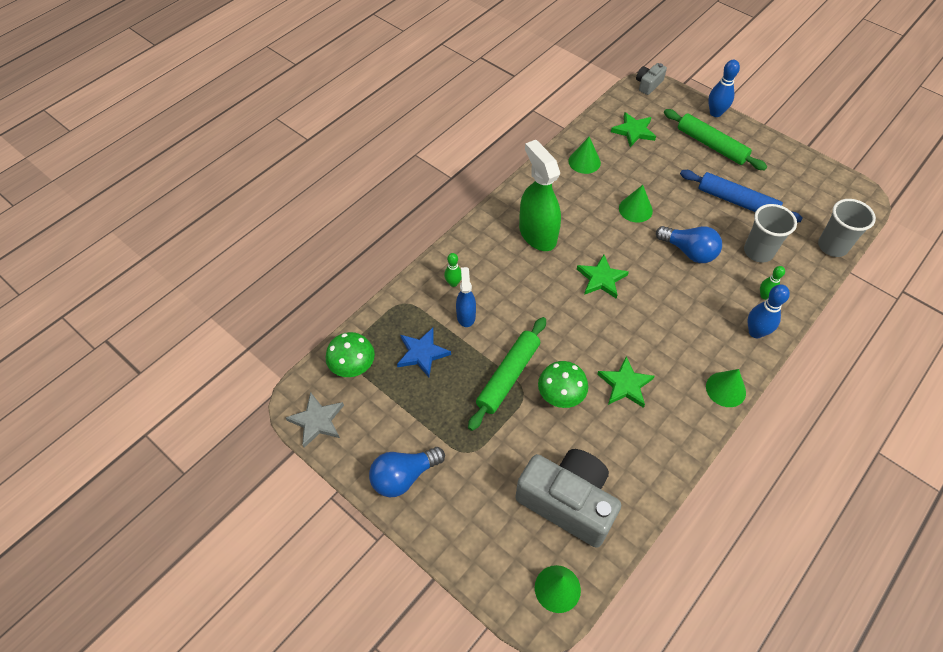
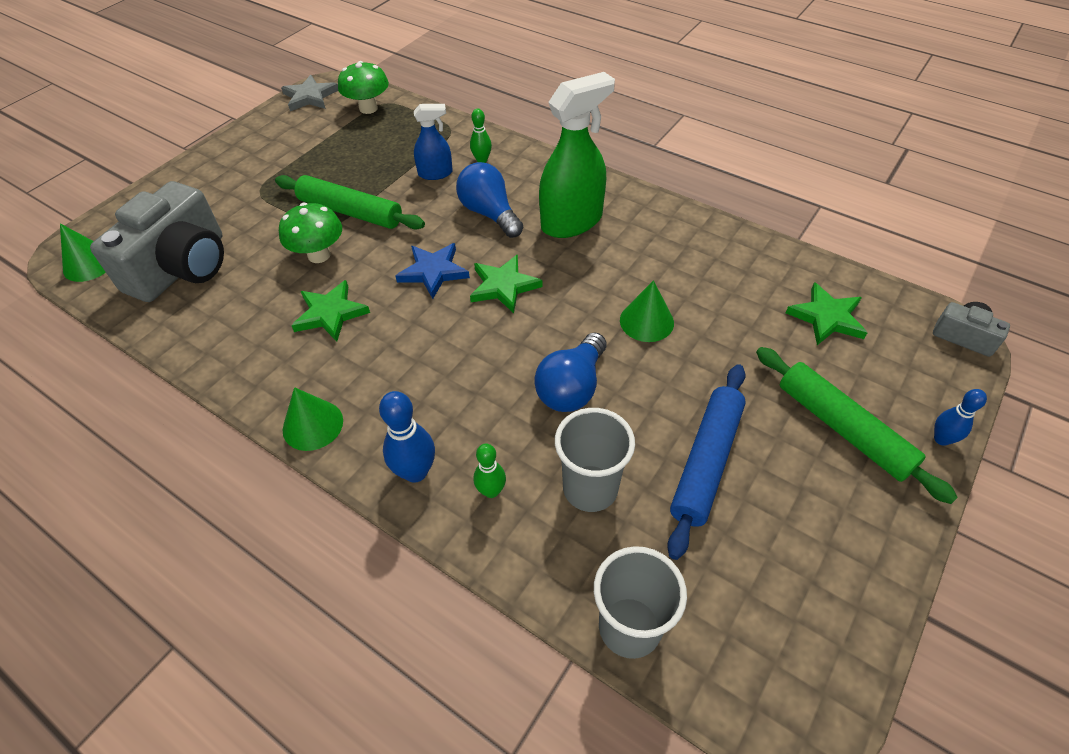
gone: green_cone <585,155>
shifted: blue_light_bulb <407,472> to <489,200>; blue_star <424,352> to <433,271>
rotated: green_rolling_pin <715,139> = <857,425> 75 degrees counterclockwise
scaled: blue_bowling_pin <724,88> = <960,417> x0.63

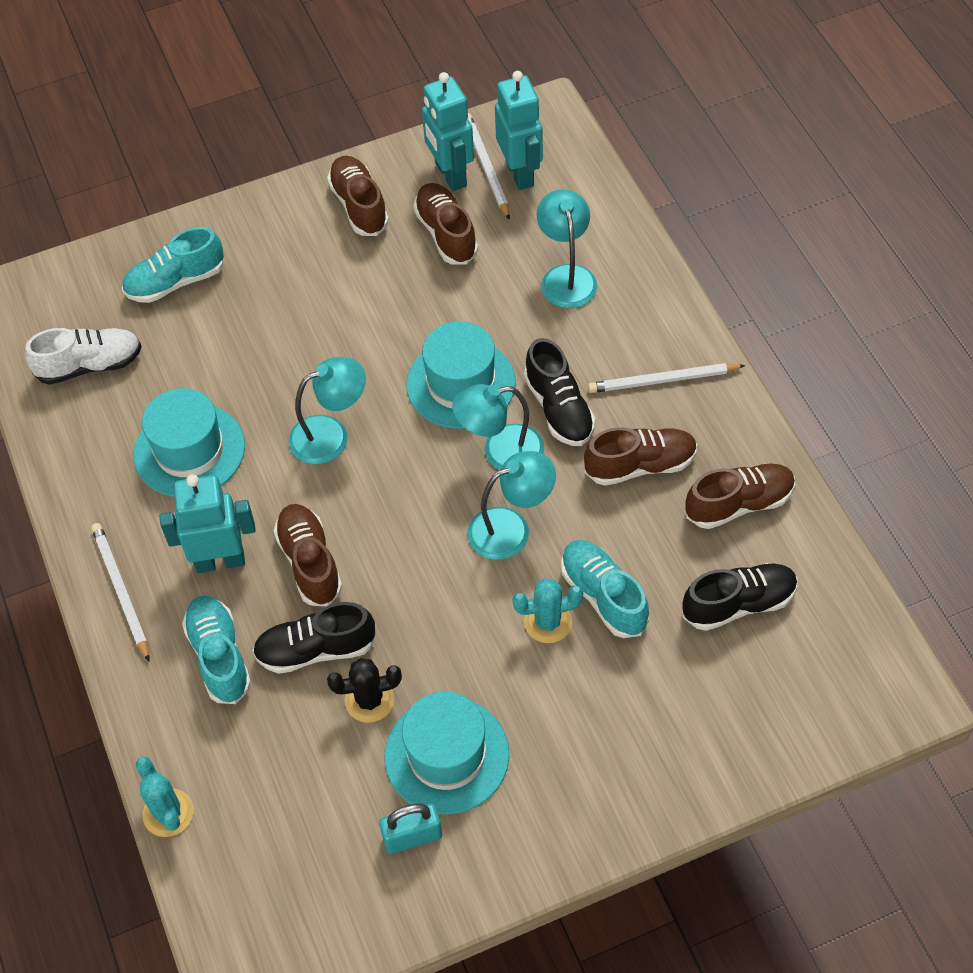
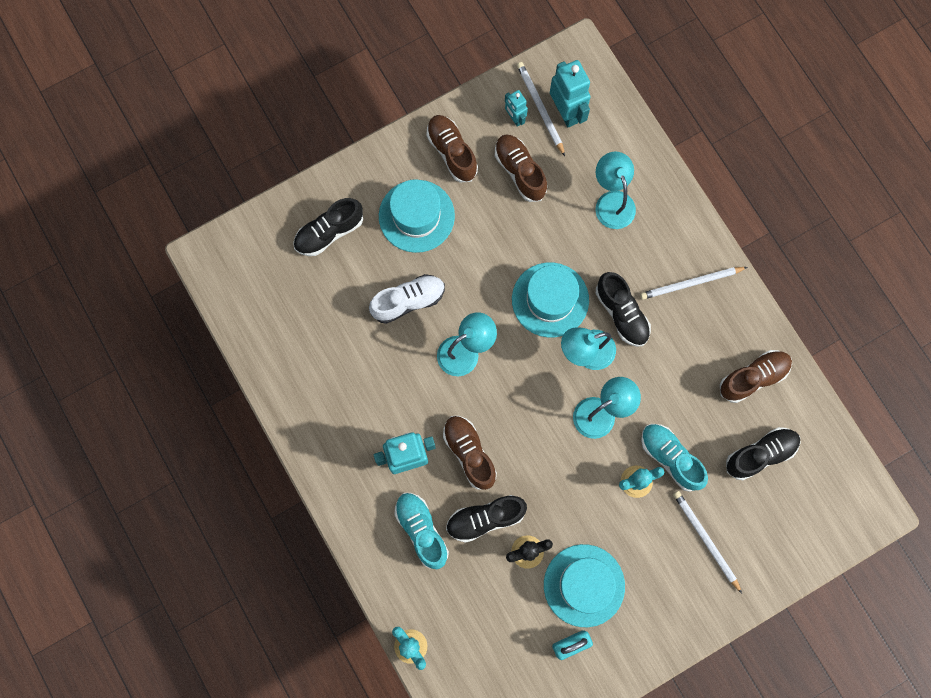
gone: brown_shoe <640,456>
shifted: white_shoe <83,356> to <407,299>; white_pencil <120,592> to <707,542>; turquoise_hat <189,442> to <417,216>
repainted: turquoise_shoe <173,265> to black_shoe <328,227>
scaled: turquoise_robot <448,131> = <516,108> x0.56

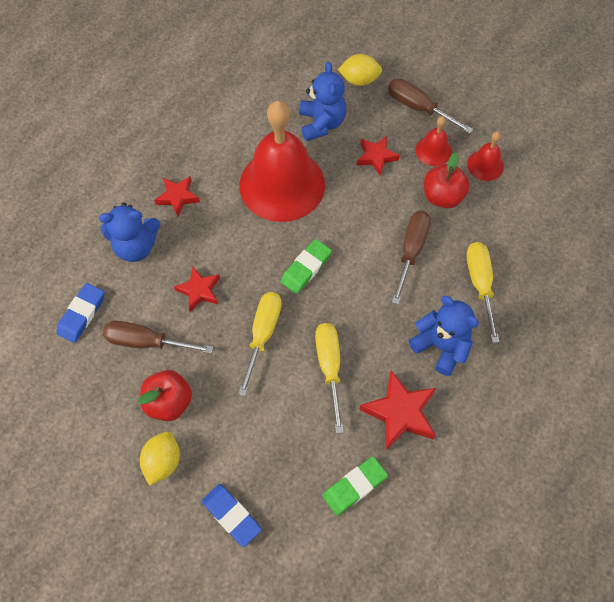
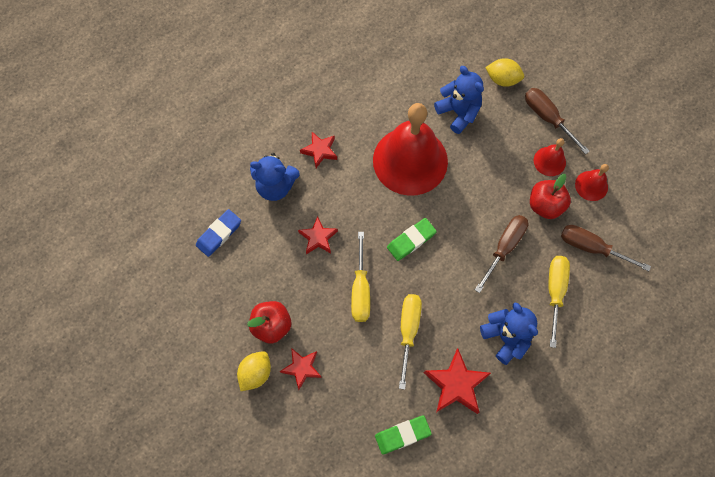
gone: blue_eraser <232,515>
shifted: brown_screwdriver <158,337> to <606,248>; red_star <378,156> to <301,369>
rotated: yellow_screwdriver <260,344> = <360,277> 150 degrees clockwise; blue_teddy_bear <322,101> = <459,100> 45 degrees counterclockwise

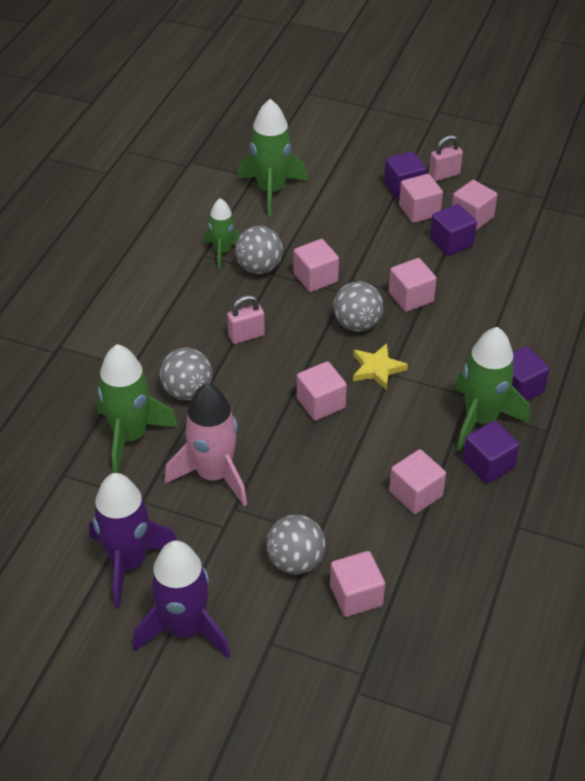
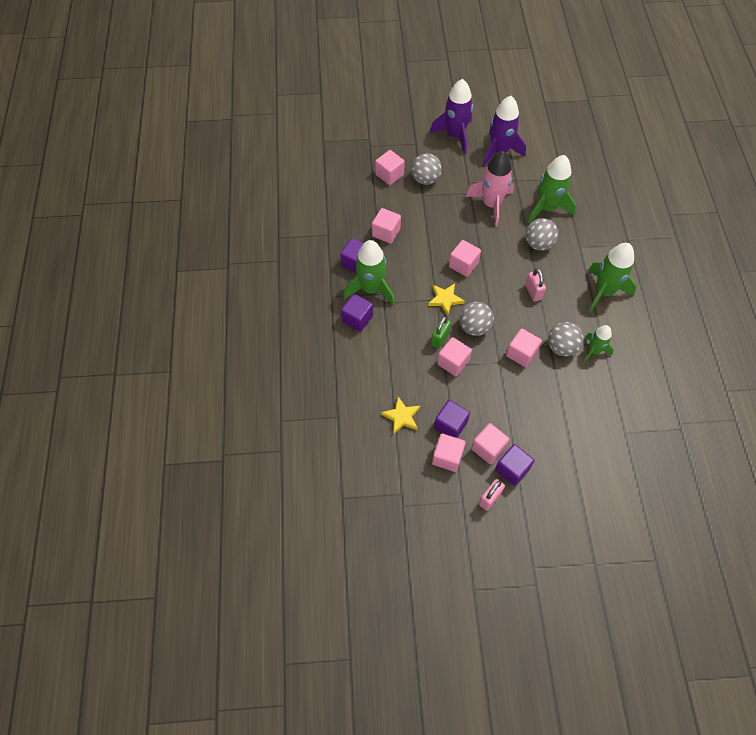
new: yellow_star <400,415>; green_padlock <441,332>
shifted: green_rocket <273,158> to <613,277>
rotated: pink_padlock <246,319> = <535,285> 60 degrees counterclockwise

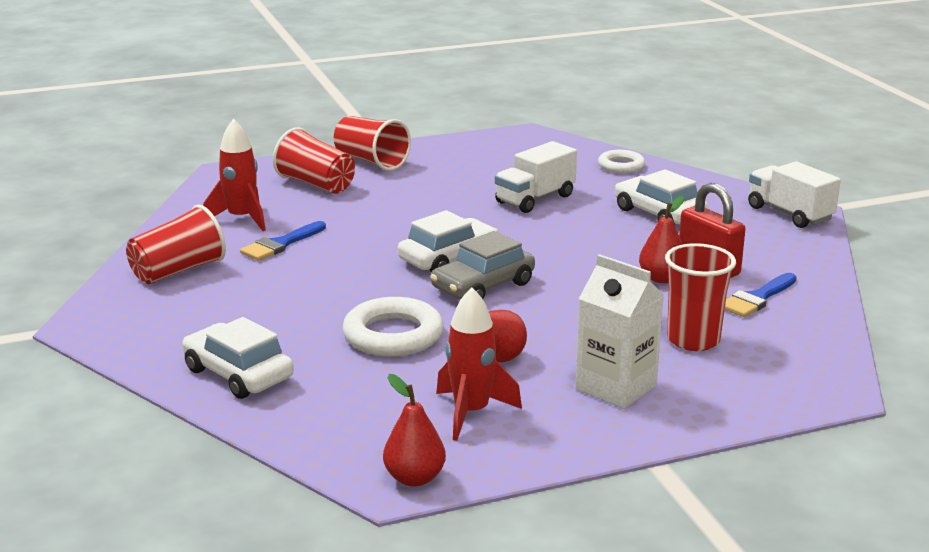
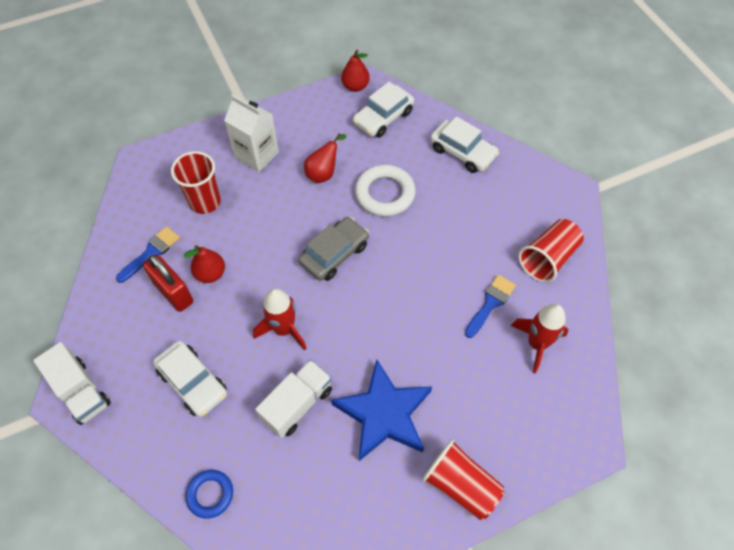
gone: red_cup <314,160>
new: blue_star <381,410>
shifted: white_car <448,241> to <383,110>; red_rocket <479,364> to <280,319>
repainted: white_ring <621,161> to blue_ring <209,494>

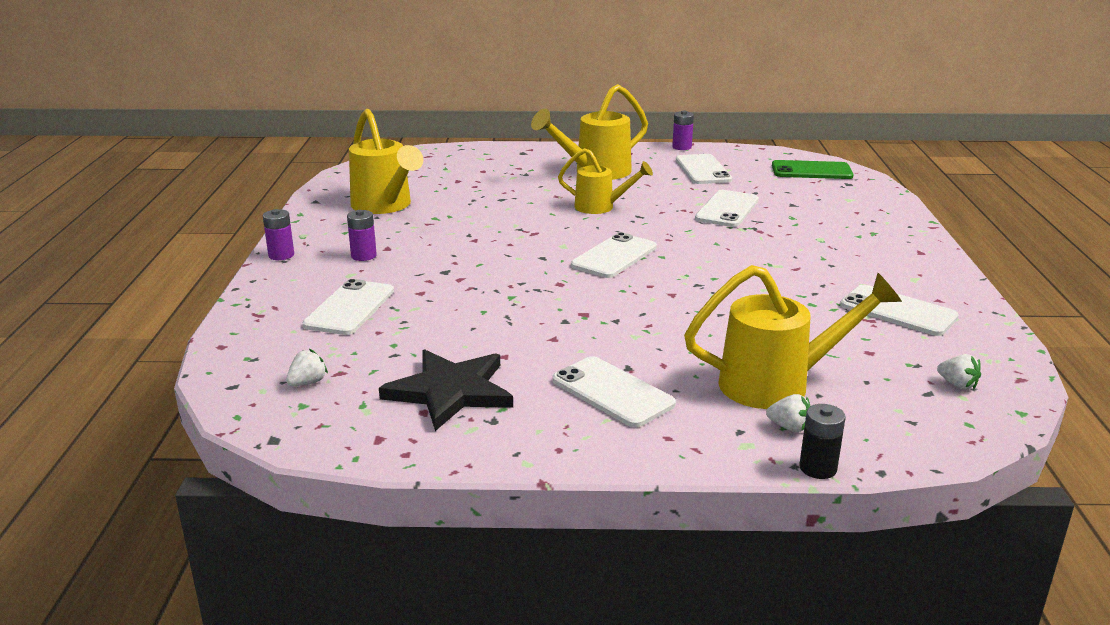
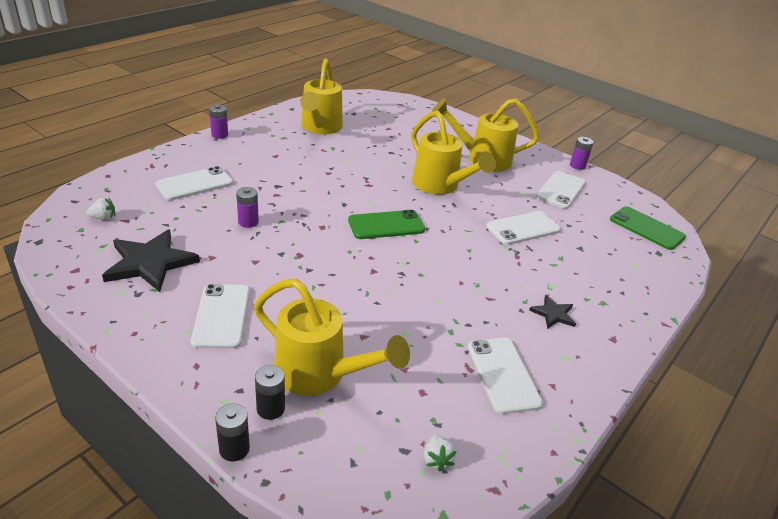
new: black_star <552,312>
shifted: purple_battery <362,235> to <247,207>
swapped: white_strawberry <788,413> to black_battery <270,392>
repainted: white_phone <614,255> to green_phone <386,224>
scaled: yellow_watering_can <605,181> = <453,152> x1.56

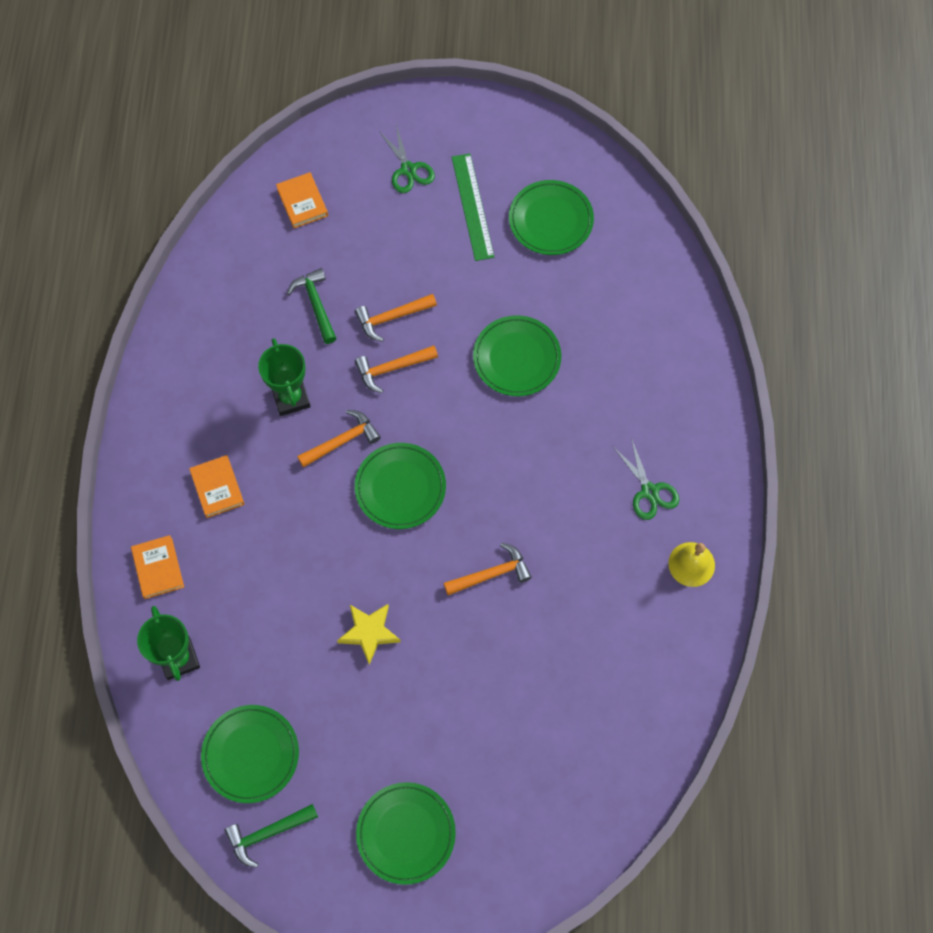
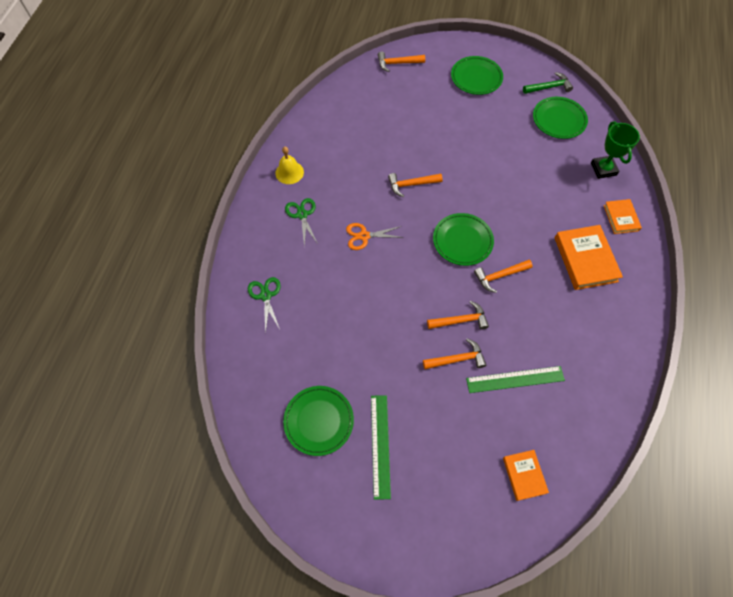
gone: green_trophy <284,377>; yellow_star <369,634>; green_plate <517,355>
new: orange_scissors <375,236>; orange_hammer <401,61>
shifted: green_scissors <407,158> to <264,305>
swapped: green_hammer <312,306> to green_ruler <515,379>
scaled: orange_book <216,486> = <589,257> x1.70

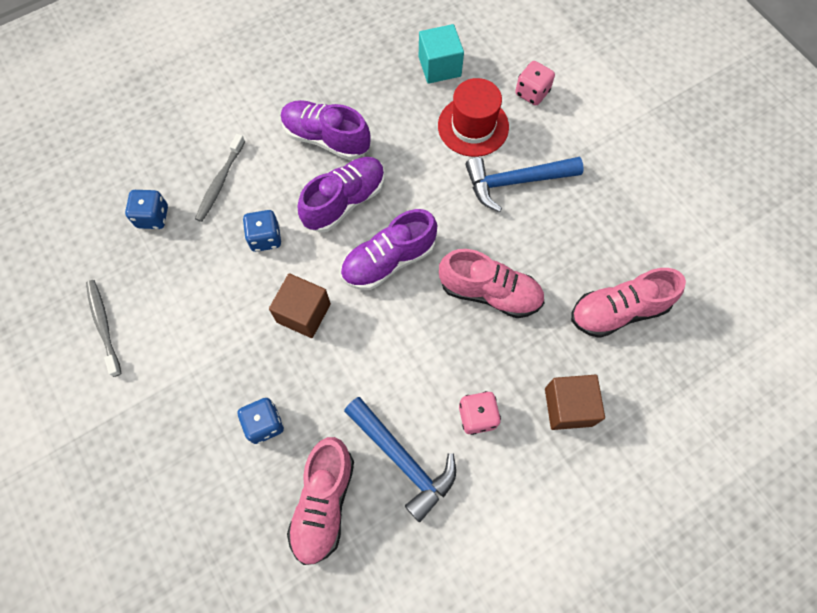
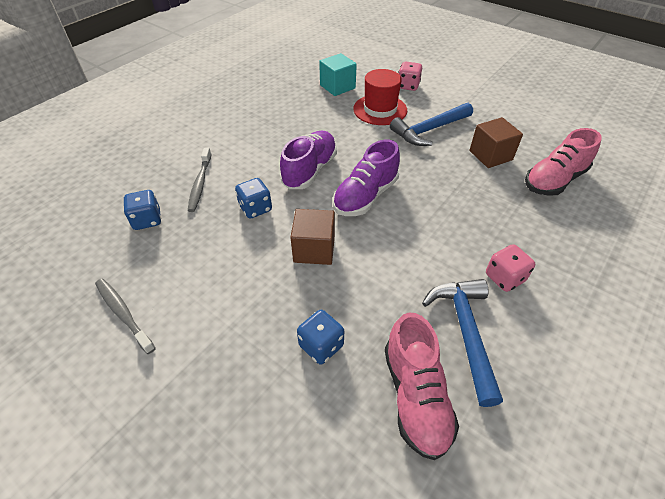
gone: purple_shoe <326,130>; pink_shoe <491,283>
shifted: brown_cube <575,402> to <496,142>
rotated: blue_hammer <400,459> = <462,343> 120 degrees counterclockwise

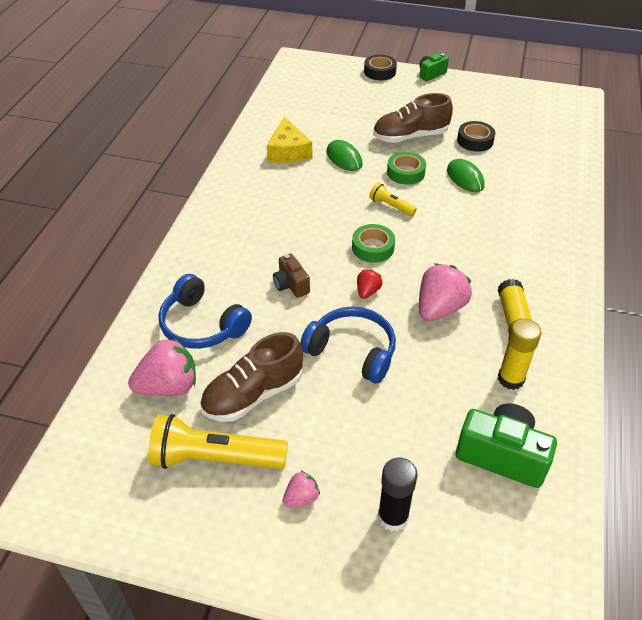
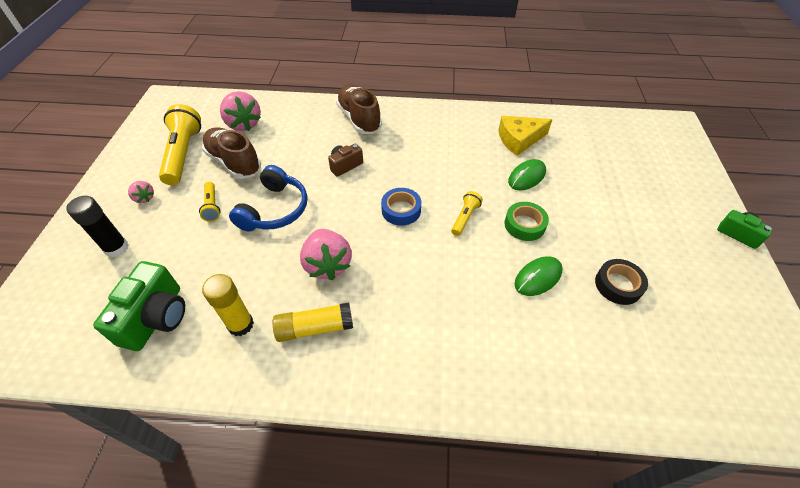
gone: blue_headphones <205,311>; red_strawberry <370,284>; black_tape <380,67>
new: yellow_flashlight <209,202>
shifted: brown_shoe <413,118> to <359,109>
repainted: green_tape <373,243> to blue_tape <401,207>
rotated: pink_strawberry <445,292> = <326,254> 45 degrees clockwise

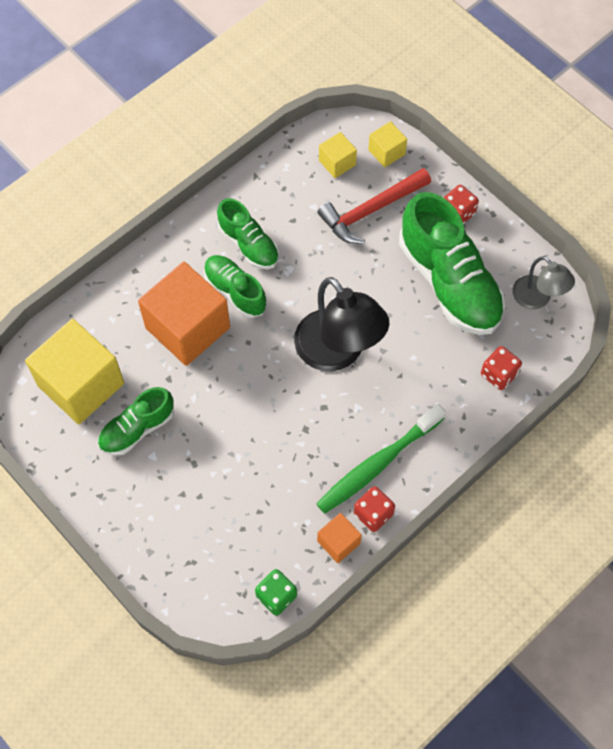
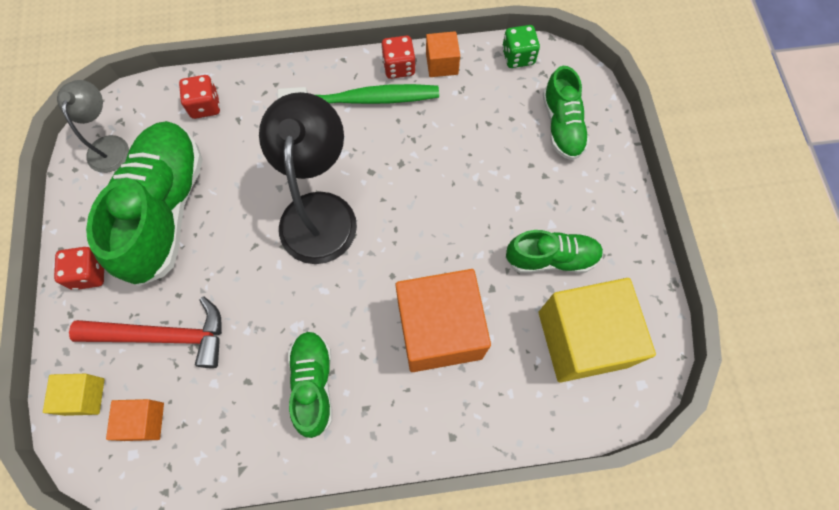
shifted: green_shoe <235,286> to <566,113>
repainted: yellow_cube <338,155> to orange_cube <135,420>

